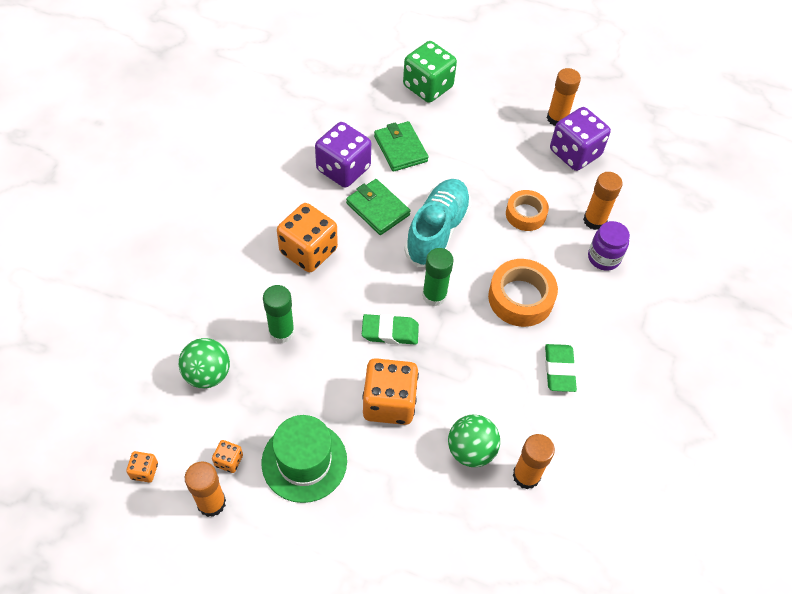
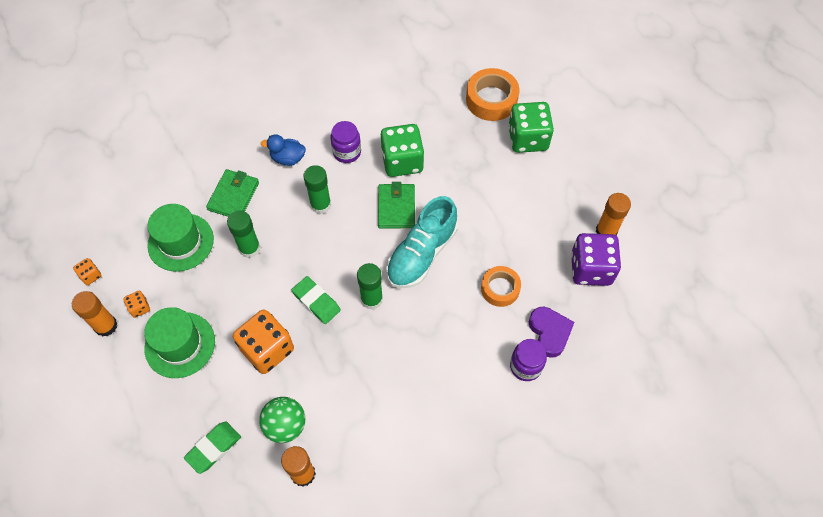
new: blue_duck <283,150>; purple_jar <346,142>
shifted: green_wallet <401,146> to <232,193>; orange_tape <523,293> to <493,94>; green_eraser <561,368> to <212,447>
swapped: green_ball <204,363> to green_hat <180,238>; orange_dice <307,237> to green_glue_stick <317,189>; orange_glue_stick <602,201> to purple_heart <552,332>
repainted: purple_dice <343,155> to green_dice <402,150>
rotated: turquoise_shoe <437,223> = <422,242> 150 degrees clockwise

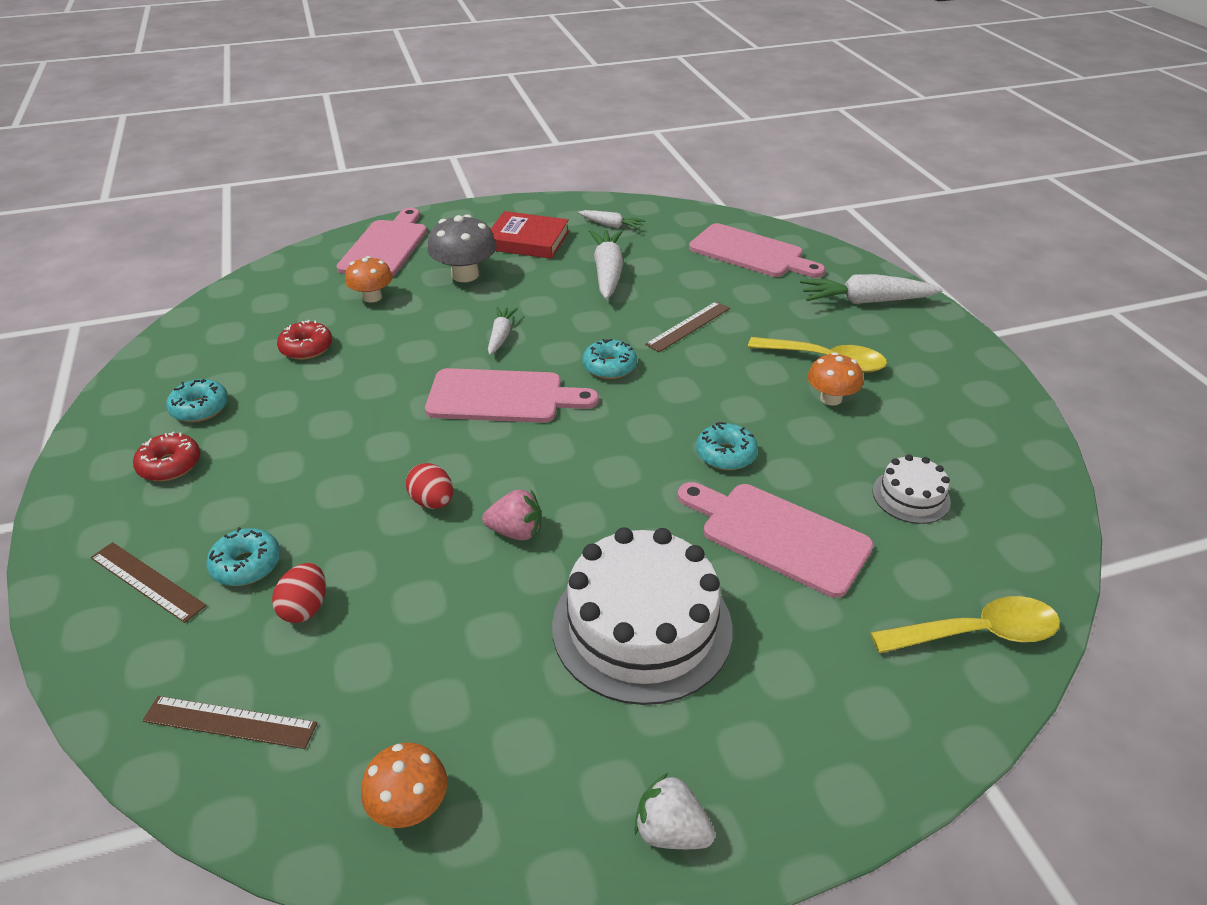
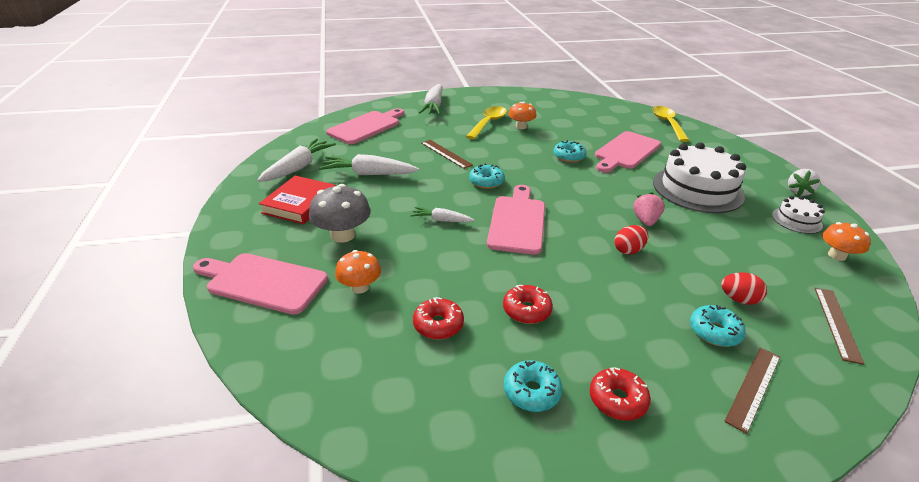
new: red_donut <528,304>
shifted: white_cake <912,489> to <798,215>
scaled: white_carrot <612,220> = <296,160> x1.75

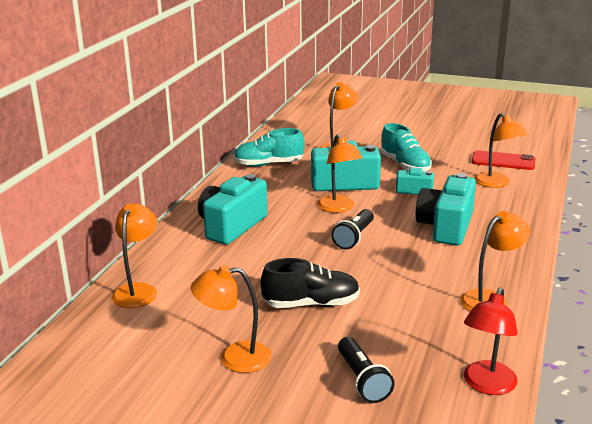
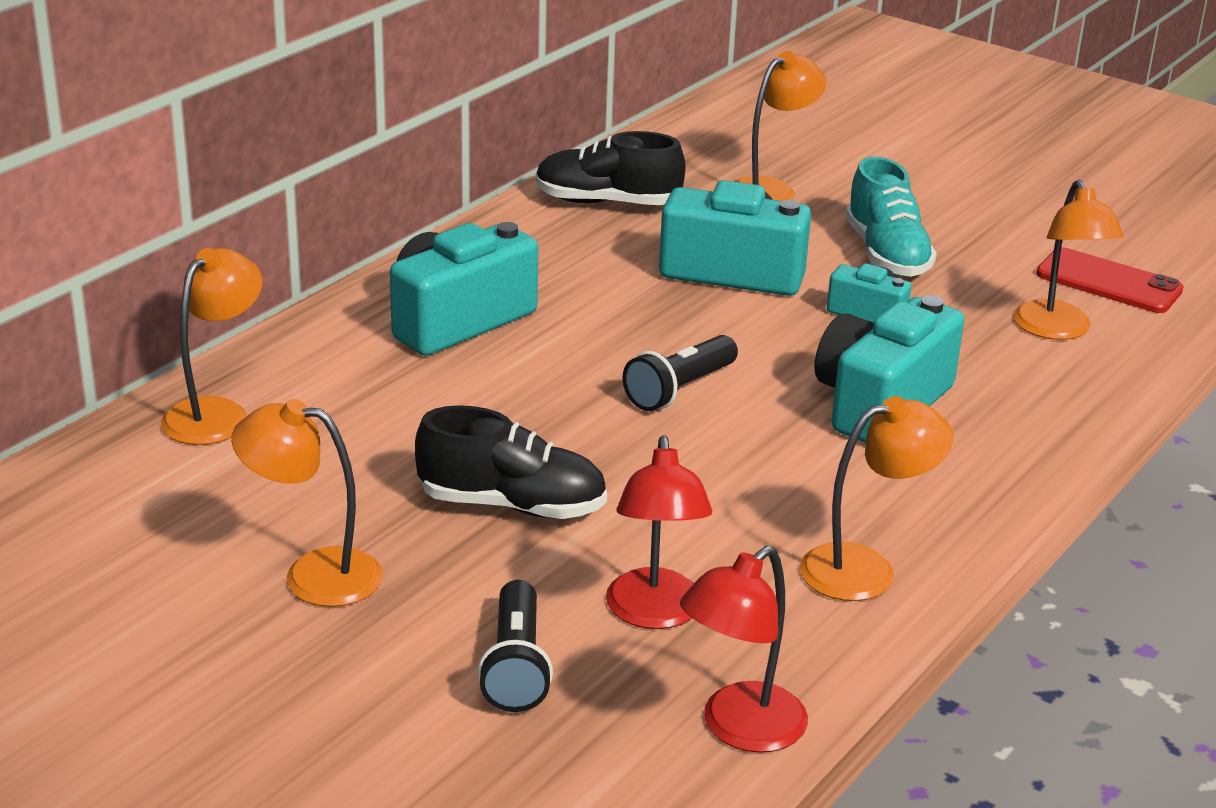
gone: orange_lamp <340,173>
new: red_lamp <659,532>
repainted: turquoise_shoe <269,147> to black_shoe <610,168>

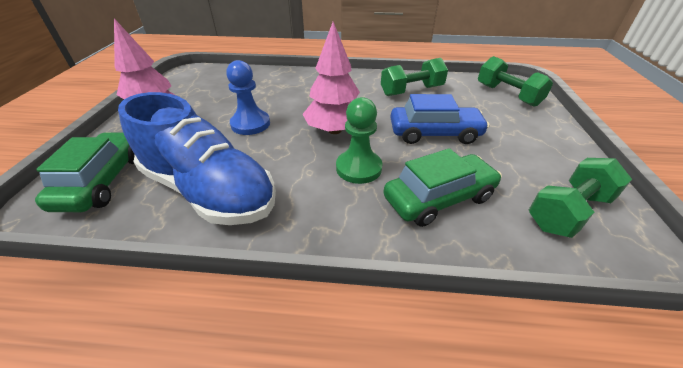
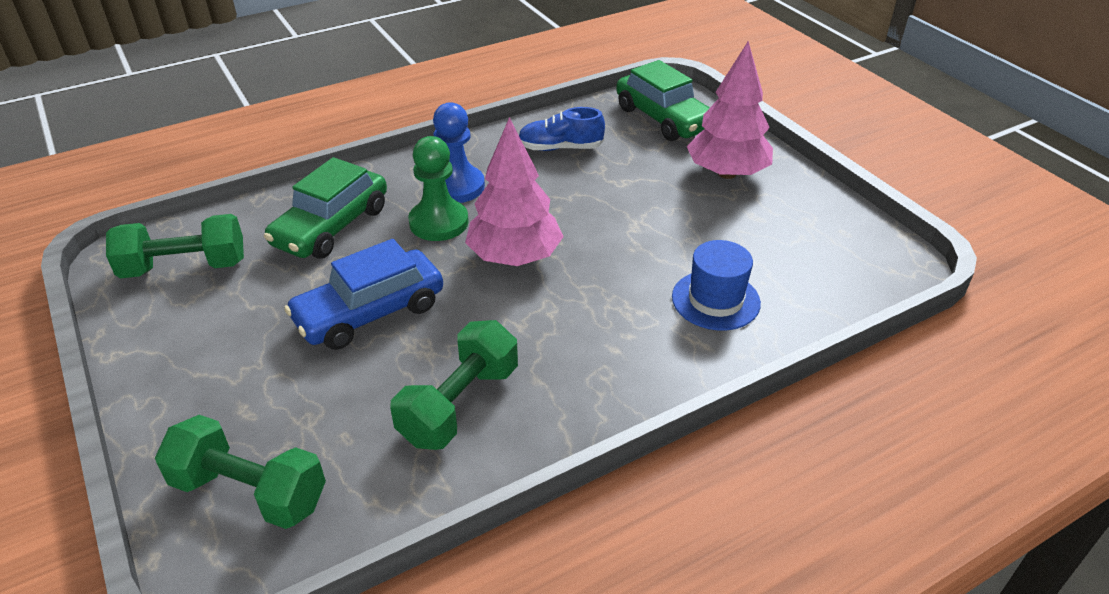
new: blue_hat <716,285>
shifted: blue_pawn <248,97> to <459,152>
rotated: green_dumbbell <580,198> = <175,246> 60 degrees clockwise
scaled: blue_shoe <197,158> = <562,129> x0.47

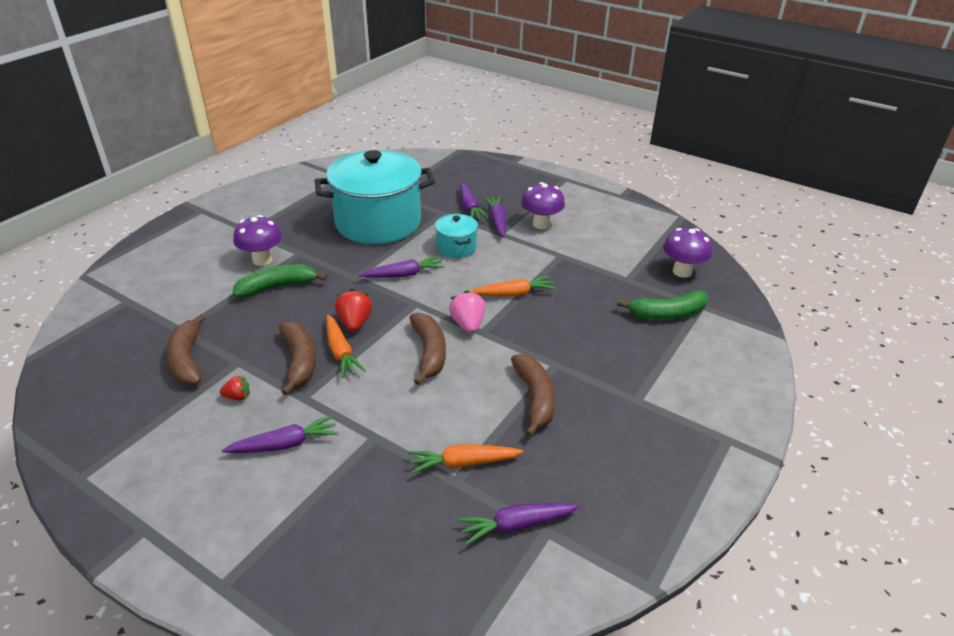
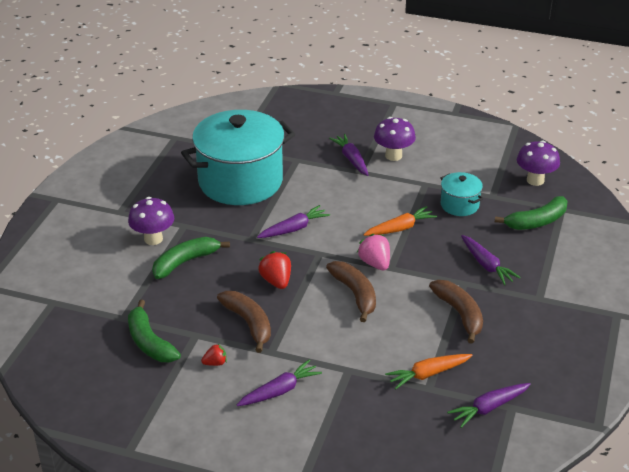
gone: orange_carrot <346,346>
shifted: turquoise_pot <456,236> to <461,194>; purple_carrot <474,201> to <491,260>
repainted: brown_banana <186,350> to green_banana <154,331>

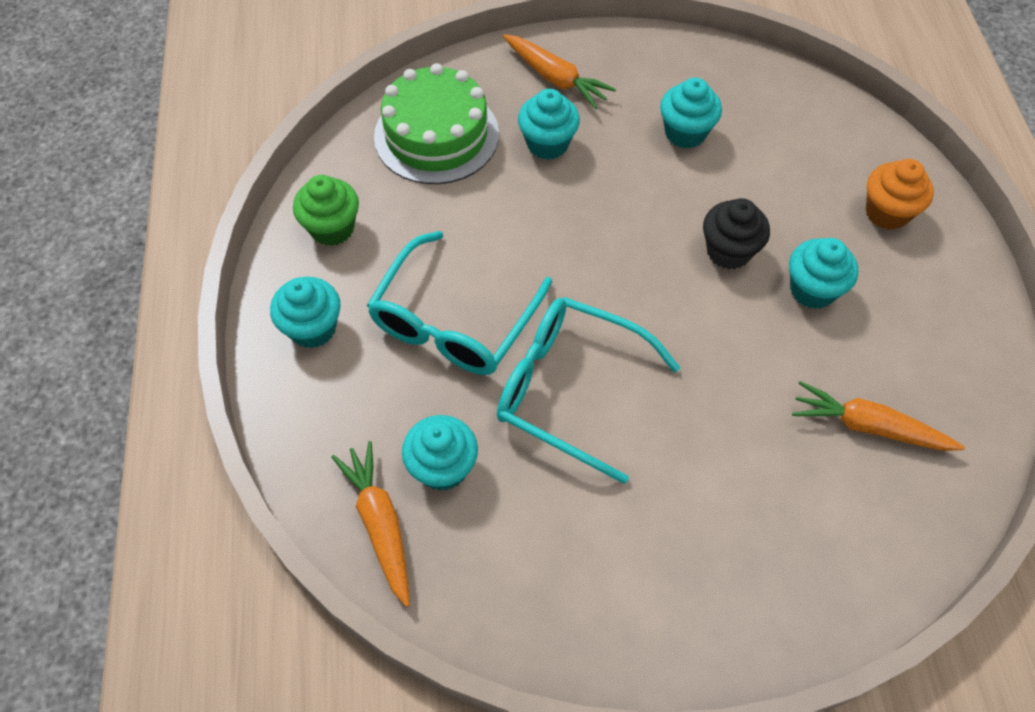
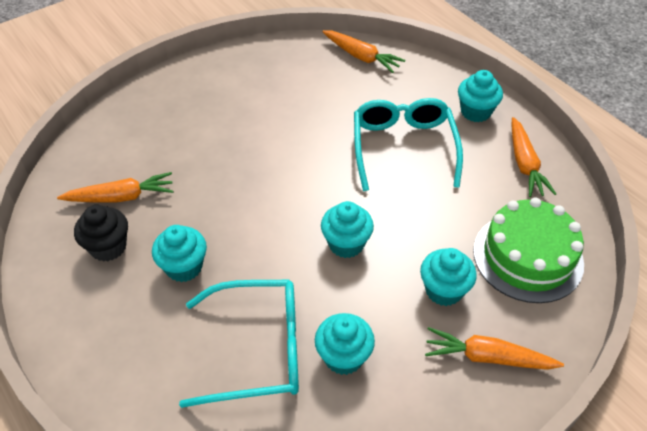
gone: orange_cupcake <899,194>
shifted: turquoise_cupcake <440,453> to <347,229>; turquoise_glasses <589,390> to <239,344>; black_cupcake <736,233> to <101,233>
swapped: green_cupcake <326,210> to orange_carrot <533,157>

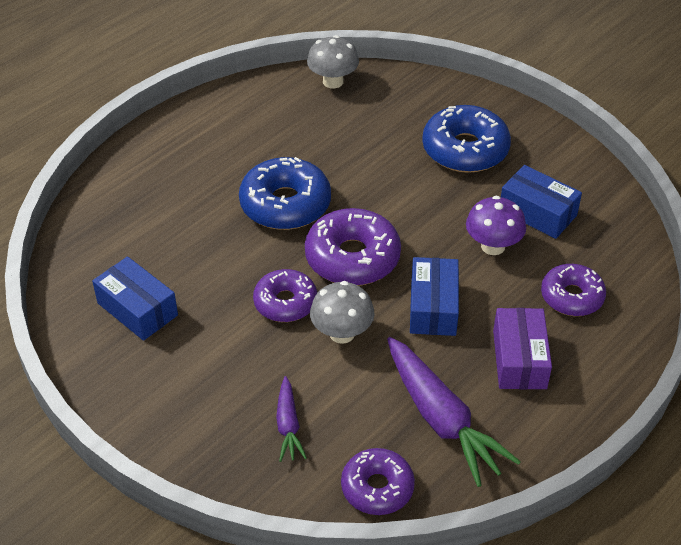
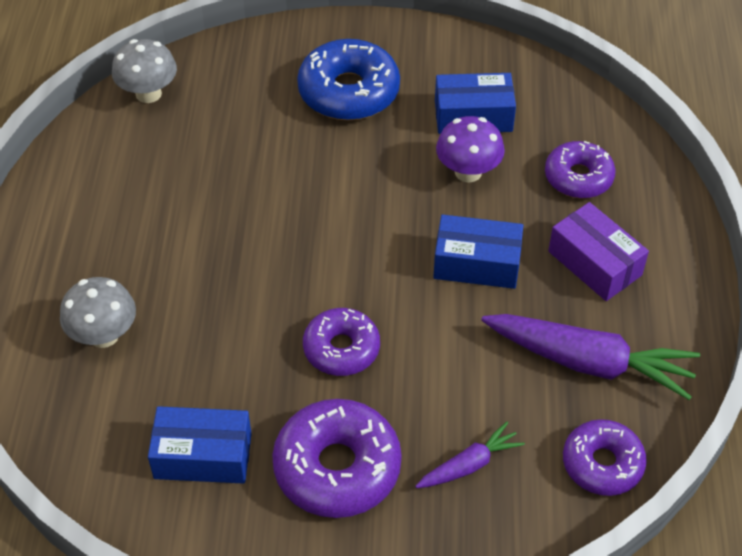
gone: blue_donut <285,193>
shifted: purple_donut <353,247> to <337,458>; grey_mushroom <342,312> to <98,312>
rotated: purple_carrot <291,419> = <470,455> 75 degrees counterclockwise; blue_box <434,296> = <478,252> 45 degrees counterclockwise

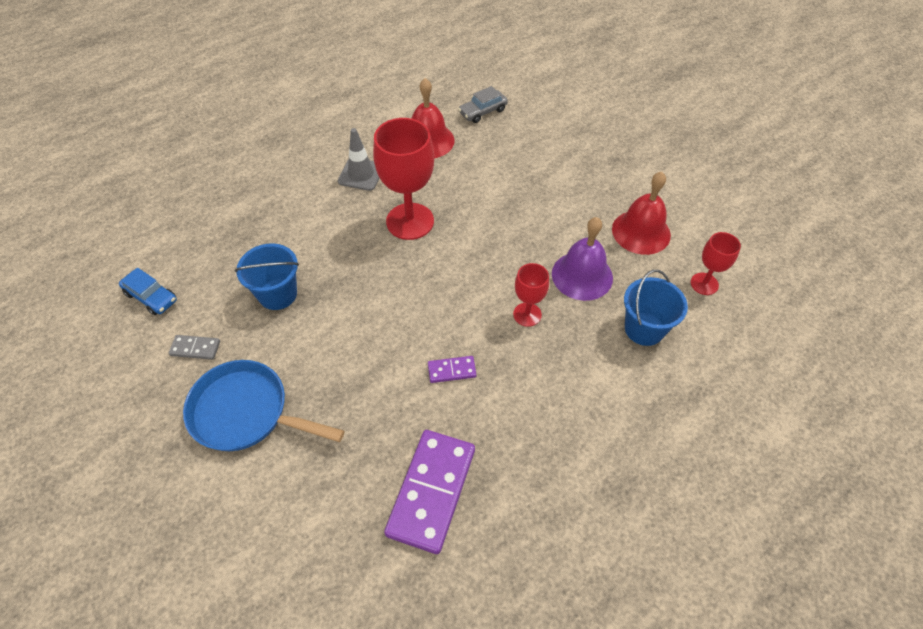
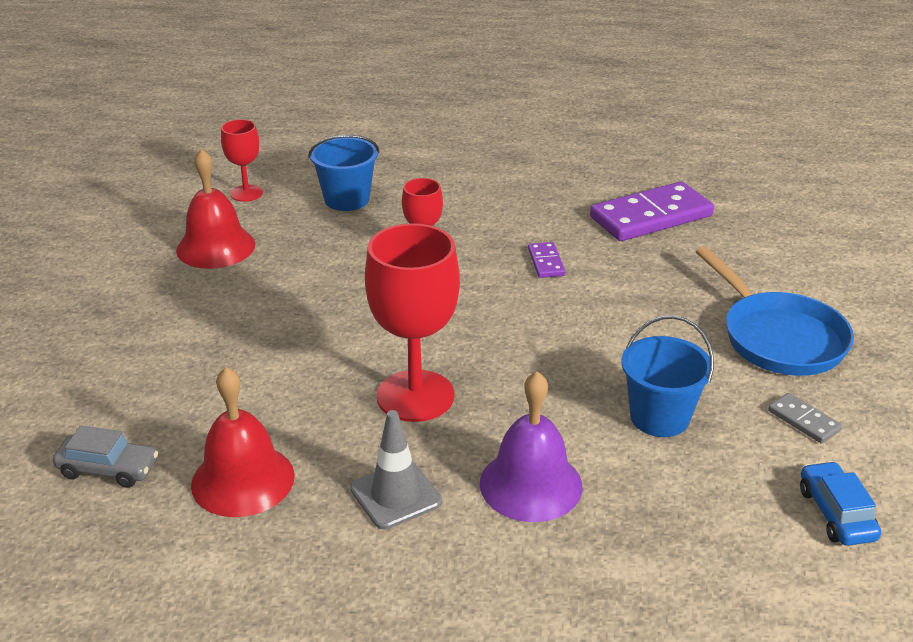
shifted: purple_bell <582,259> to <531,446>
rotated: purple_domino <452,369> = <546,260> 45 degrees clockwise

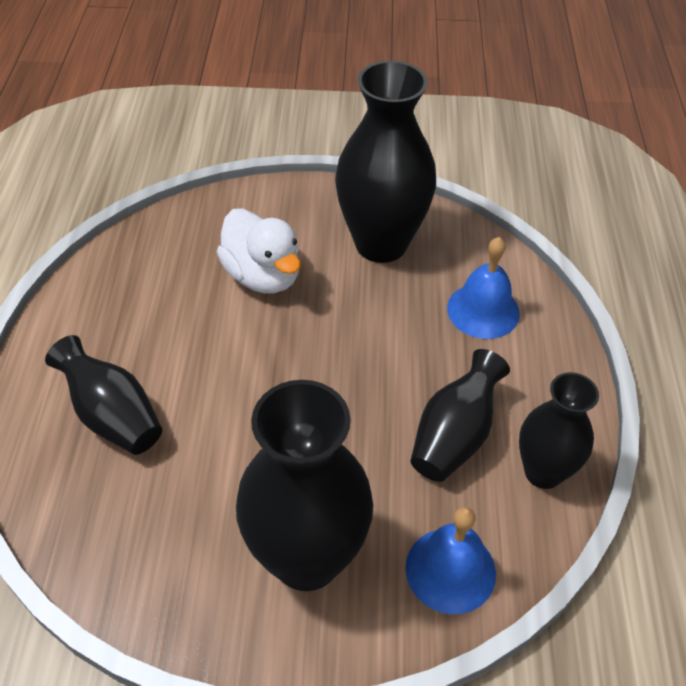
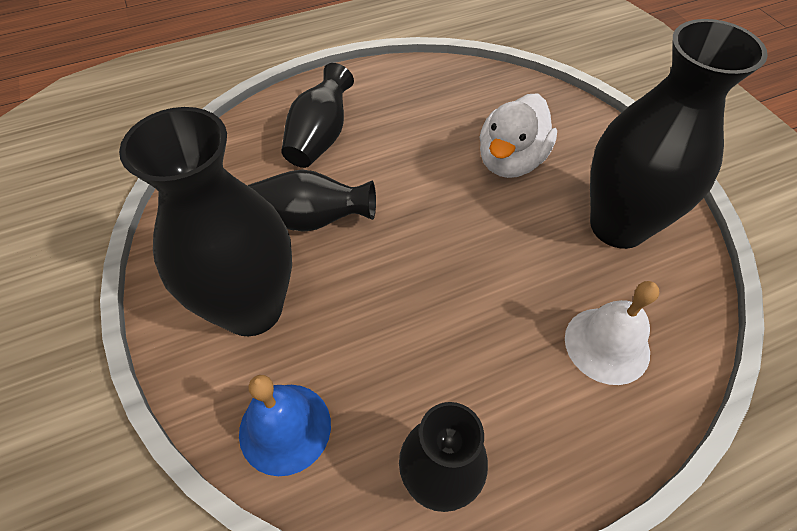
shifted: black_vase <460,415> to <312,200>
repainted: blue_bell <483,288> to white_bell <612,333>

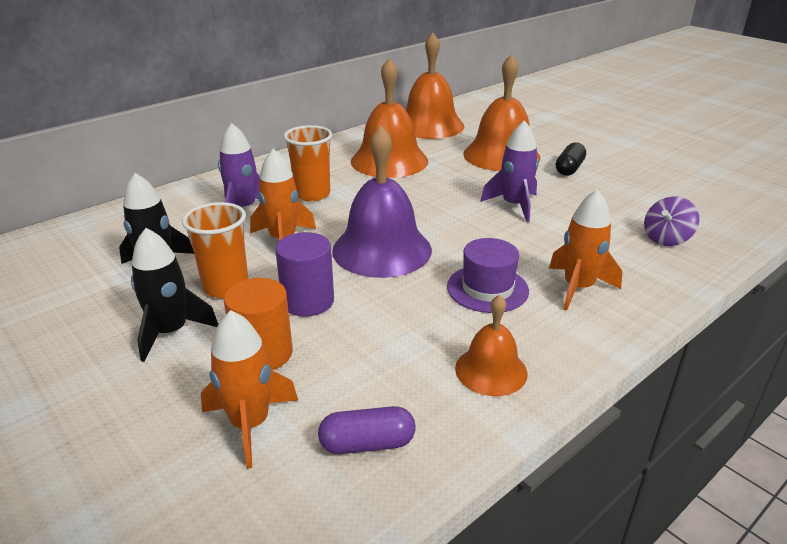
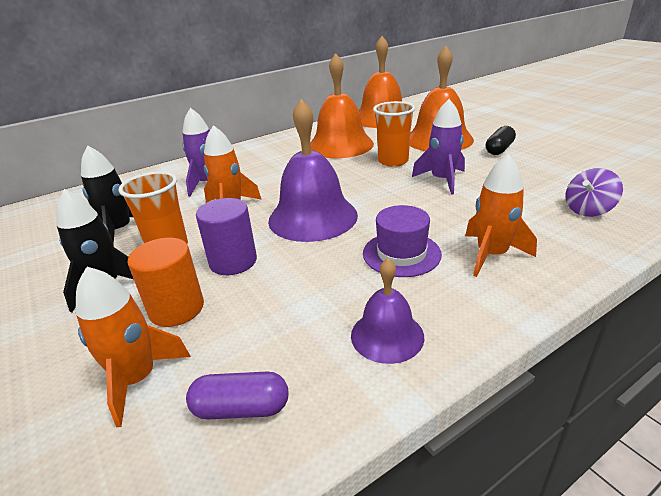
shifted: orange_cup <308,163> to <394,134>
repainted: orange_bell <491,345> to purple_bell <387,311>

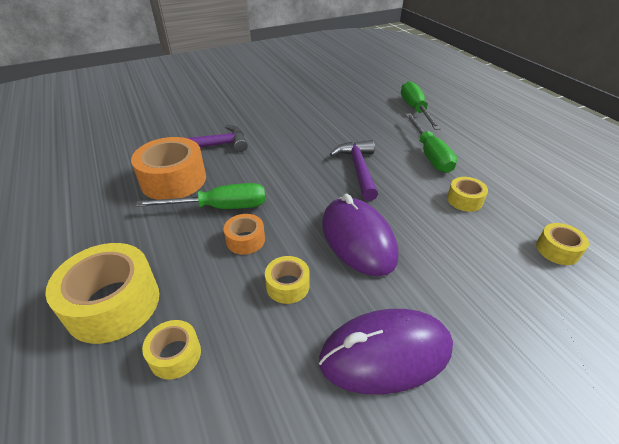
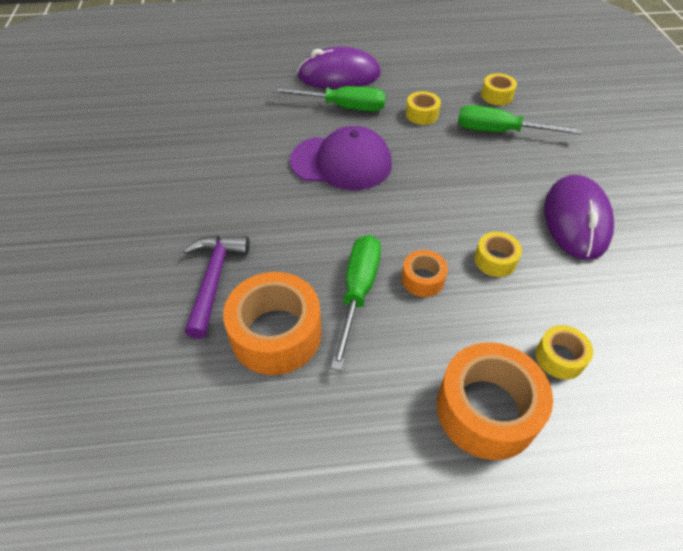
shifted: purple_mouse <360,235> to <339,67>; green_screwdriver <421,105> to <520,120>
swapped: purple_hammer <354,170> to purple_cap <341,158>
repainted: yellow_tape <102,293> to orange_tape <495,401>

